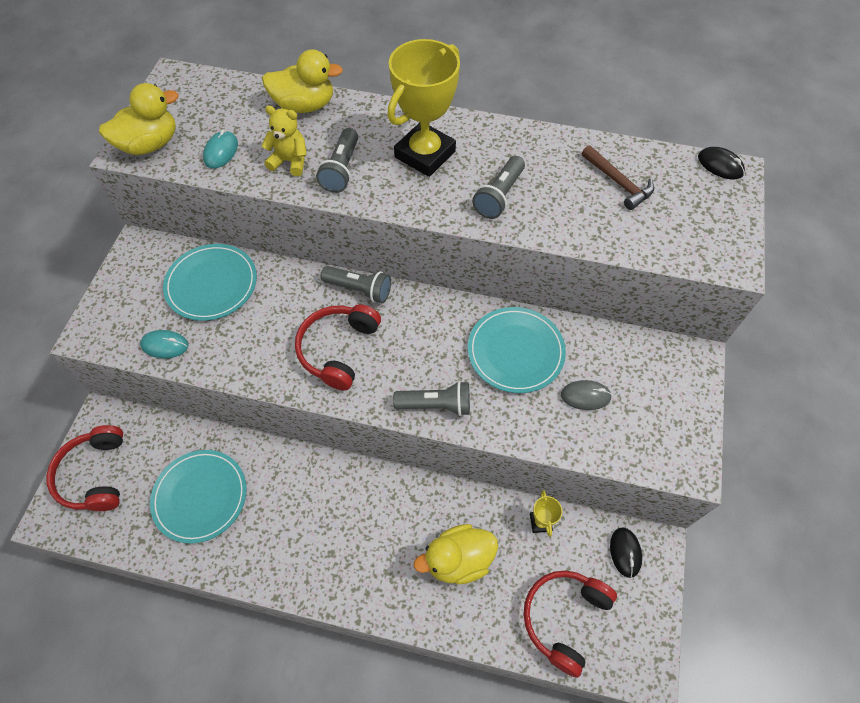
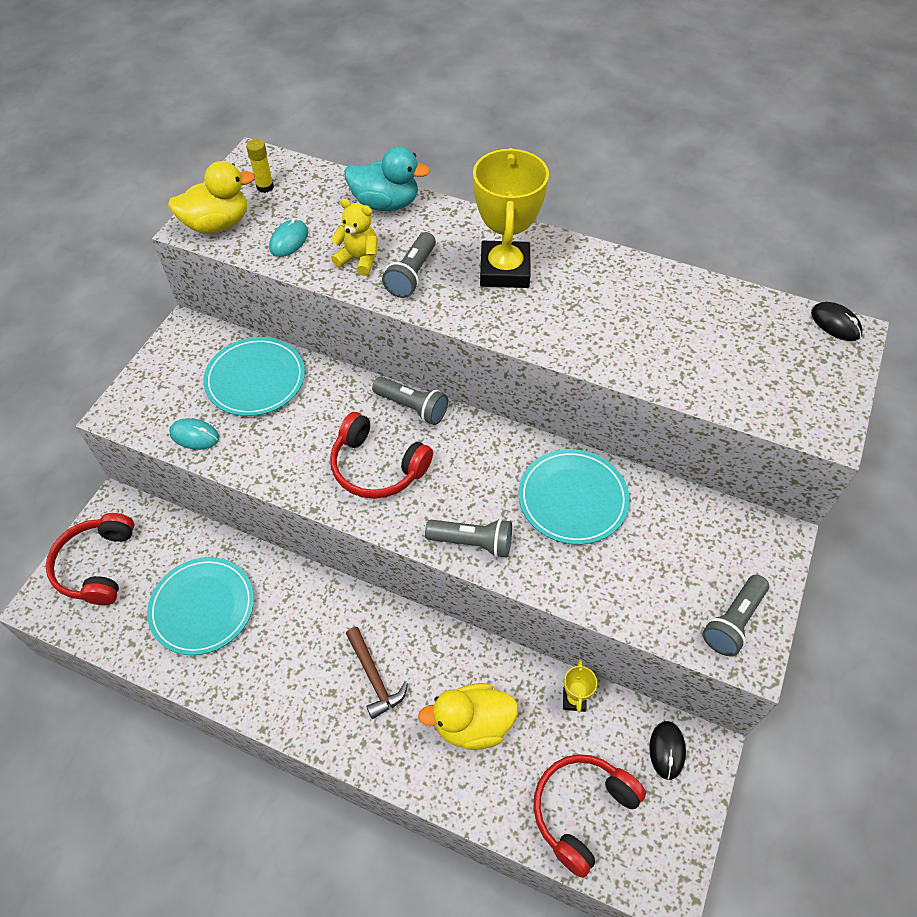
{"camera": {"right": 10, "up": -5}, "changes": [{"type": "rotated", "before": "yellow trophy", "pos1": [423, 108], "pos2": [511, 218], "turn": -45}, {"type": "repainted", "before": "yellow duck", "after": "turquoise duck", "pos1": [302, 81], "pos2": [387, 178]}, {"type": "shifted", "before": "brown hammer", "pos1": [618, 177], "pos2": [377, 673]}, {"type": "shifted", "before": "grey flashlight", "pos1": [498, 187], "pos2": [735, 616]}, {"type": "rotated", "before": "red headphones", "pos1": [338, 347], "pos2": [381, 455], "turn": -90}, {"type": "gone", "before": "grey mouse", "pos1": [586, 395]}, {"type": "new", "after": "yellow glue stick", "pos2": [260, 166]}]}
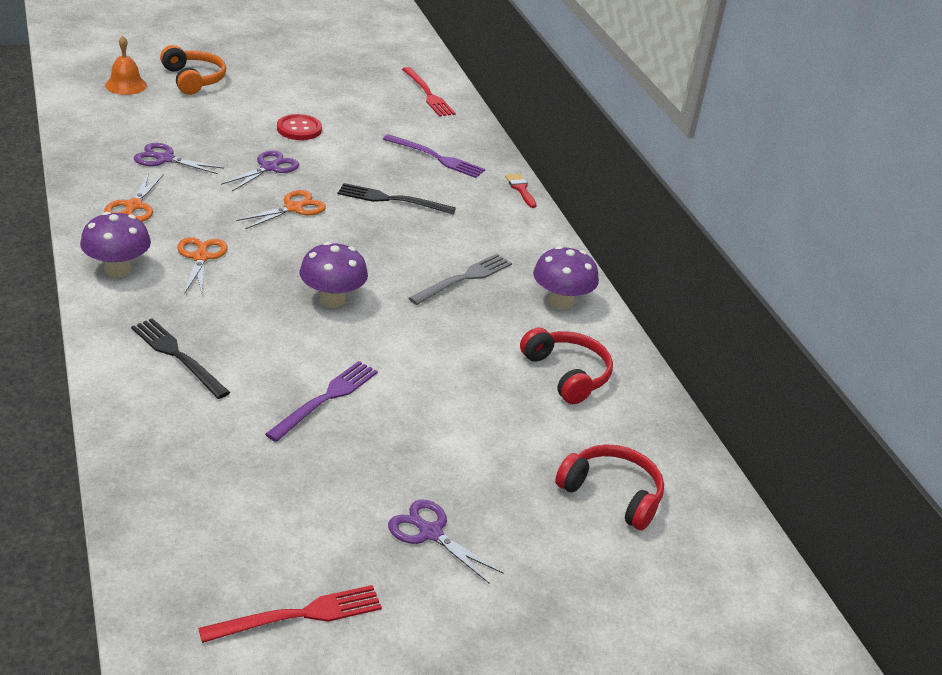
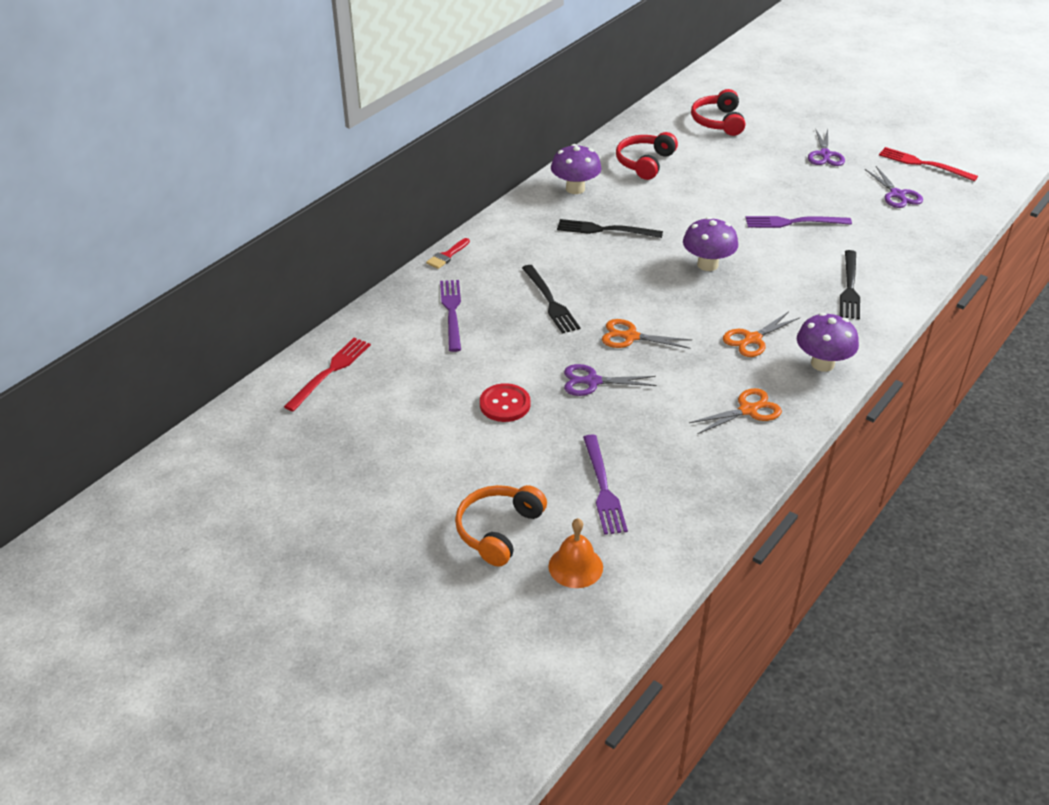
{"camera": {"right": -120, "up": 5}, "changes": [{"type": "shifted", "before": "purple scissors", "pos1": [179, 158], "pos2": [894, 187]}, {"type": "repainted", "before": "grey fork", "after": "black fork", "pos1": [460, 279], "pos2": [610, 228]}, {"type": "new", "after": "purple fork", "pos2": [605, 485]}]}
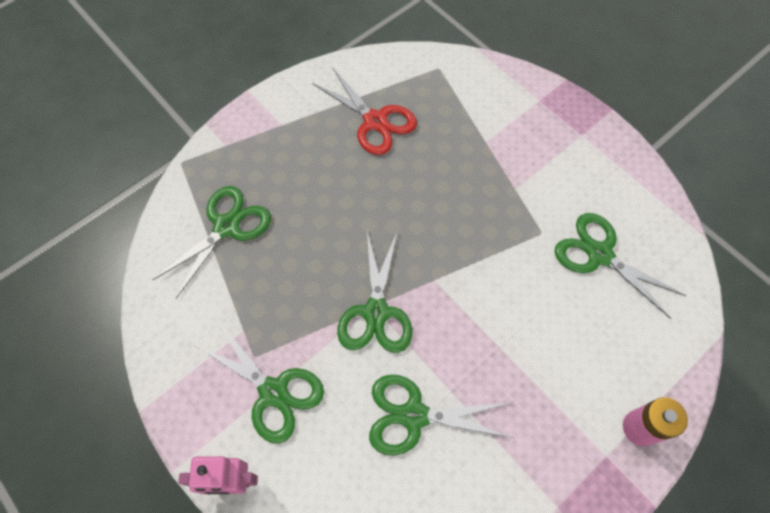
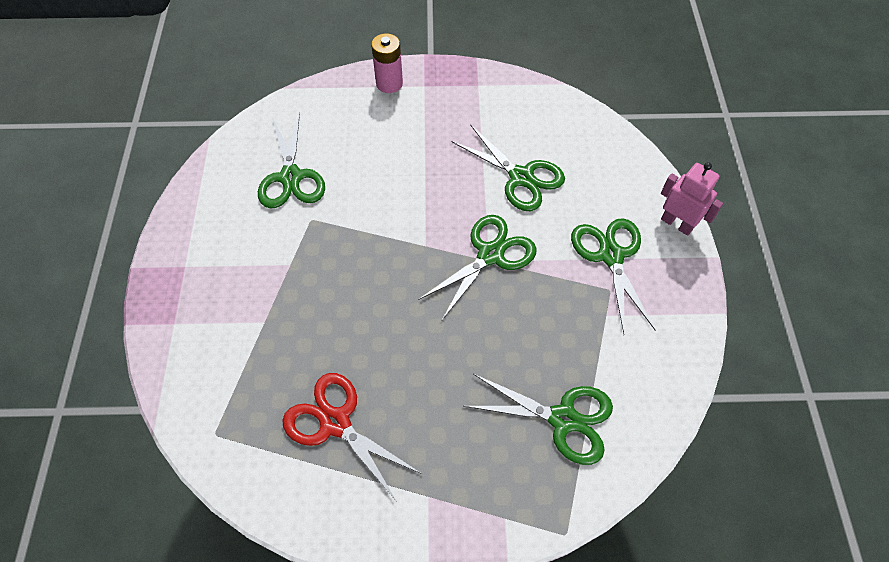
{"camera": {"right": -140, "up": -5}, "changes": [{"type": "rotated", "before": "red scissors", "pos1": [364, 111], "pos2": [352, 437], "turn": -45}, {"type": "rotated", "before": "green scissors", "pos1": [212, 242], "pos2": [538, 419], "turn": -150}]}
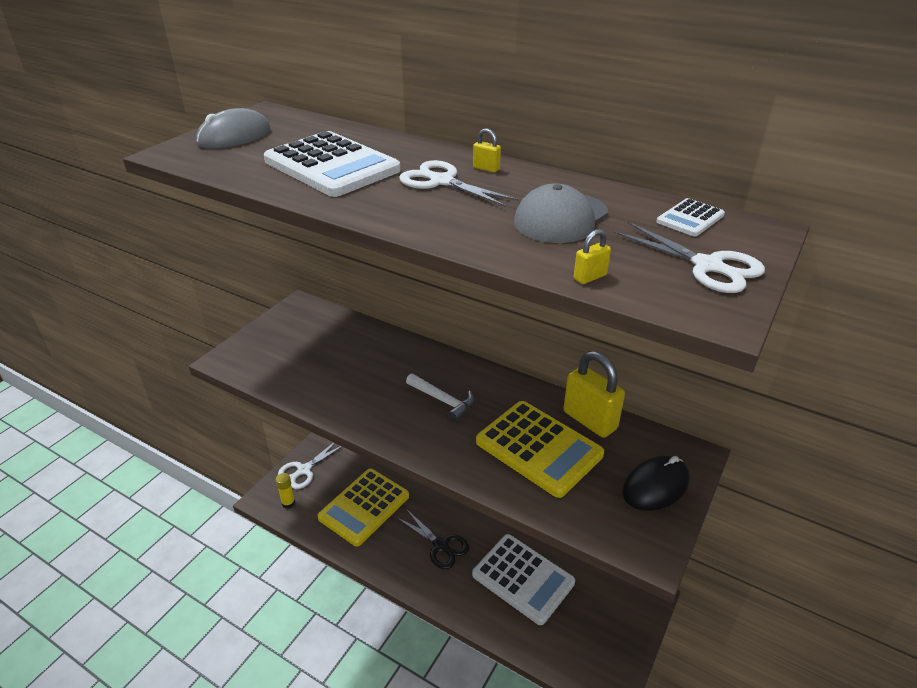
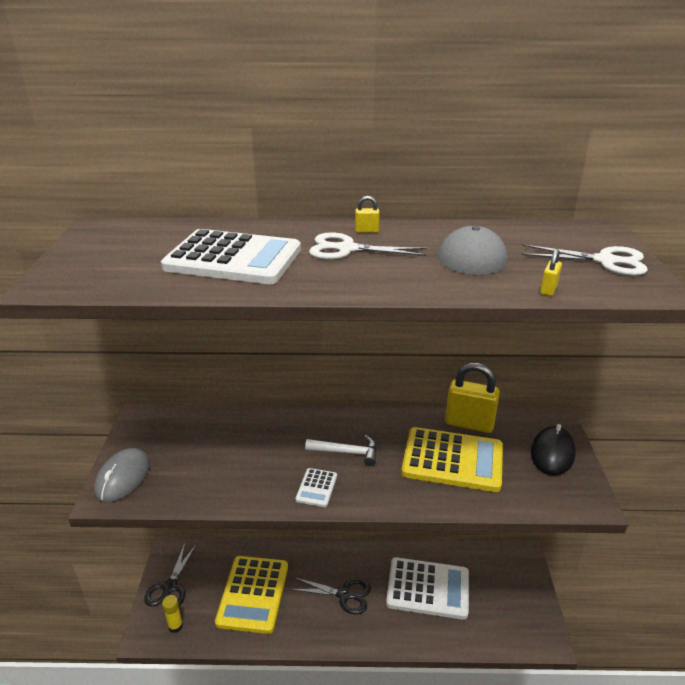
{"camera": {"right": -30, "up": -5}, "changes": [{"type": "shifted", "before": "grey mouse", "pos1": [233, 128], "pos2": [122, 475]}, {"type": "shifted", "before": "white calculator", "pos1": [690, 217], "pos2": [316, 487]}, {"type": "repainted", "before": "white scissors", "after": "black scissors", "pos1": [310, 465], "pos2": [170, 575]}]}
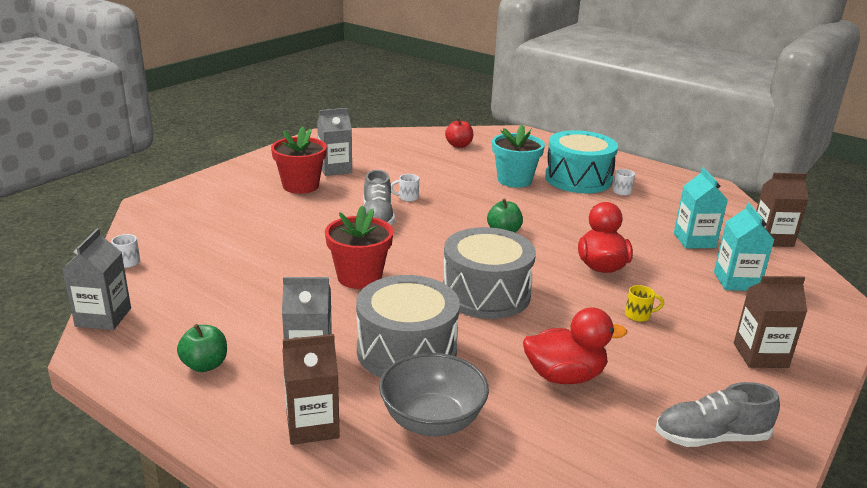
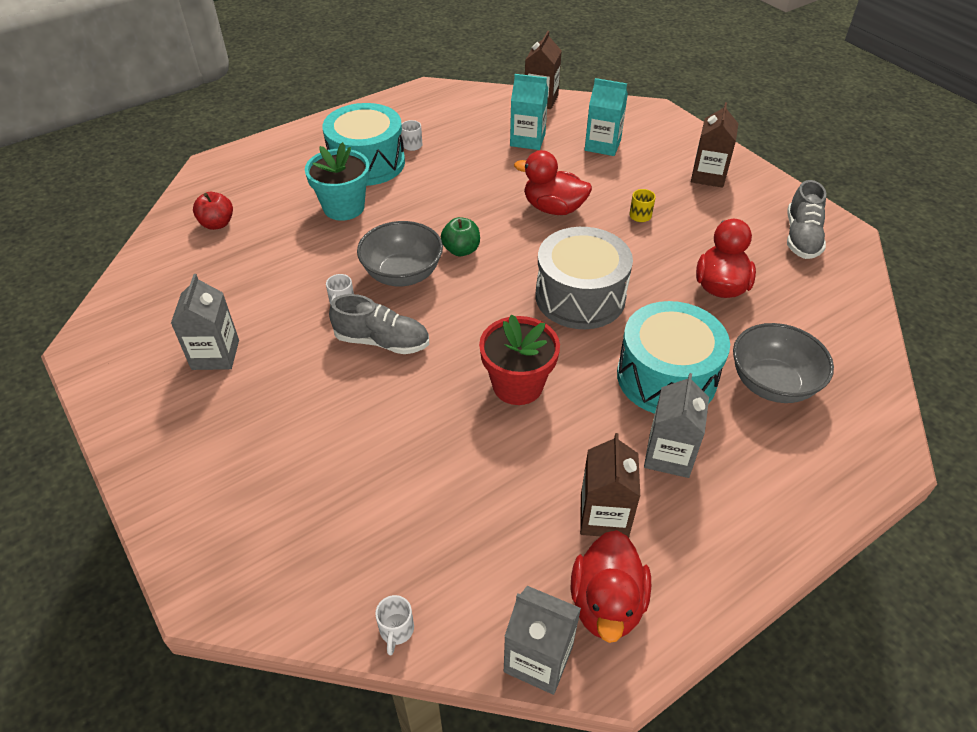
{"camera": {"right": -70, "up": 20}, "changes": [{"type": "gone", "before": "red flower pot", "pos1": [299, 160]}, {"type": "repainted", "before": "grey drum", "after": "turquoise drum", "pos1": [408, 326], "pos2": [673, 357]}, {"type": "gone", "before": "green apple", "pos1": [202, 348]}, {"type": "shifted", "before": "brown carton", "pos1": [311, 389], "pos2": [610, 485]}, {"type": "new", "after": "grey bowl", "pos2": [400, 253]}, {"type": "new", "after": "red duck", "pos2": [611, 586]}]}
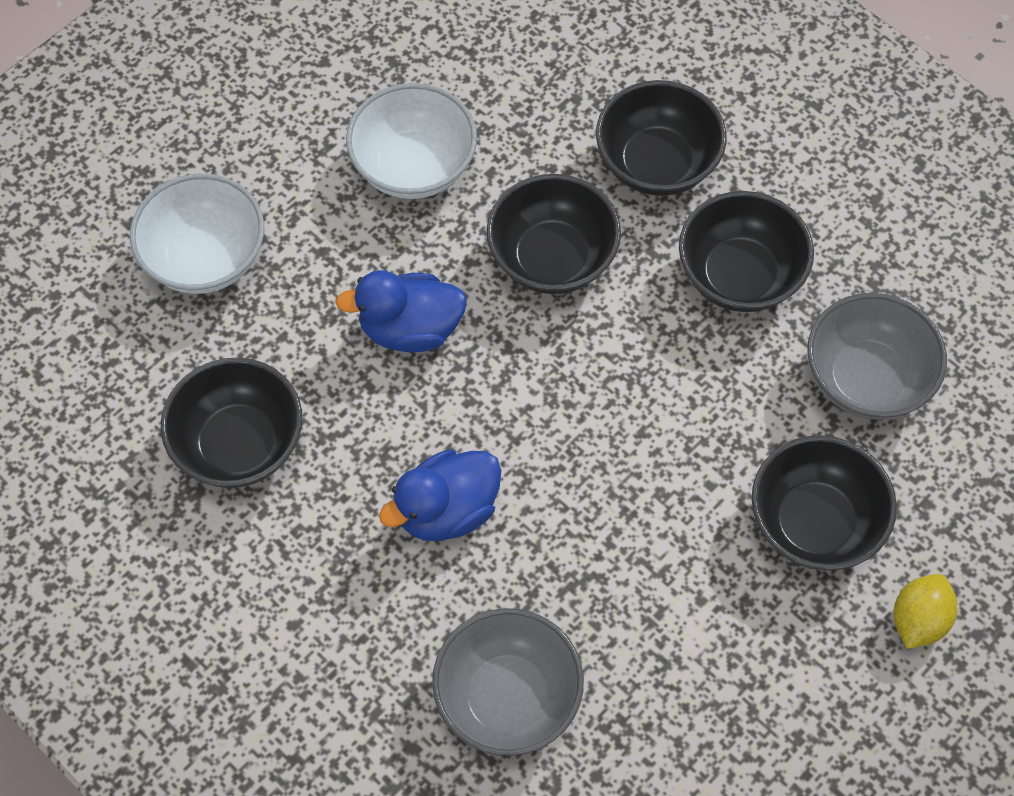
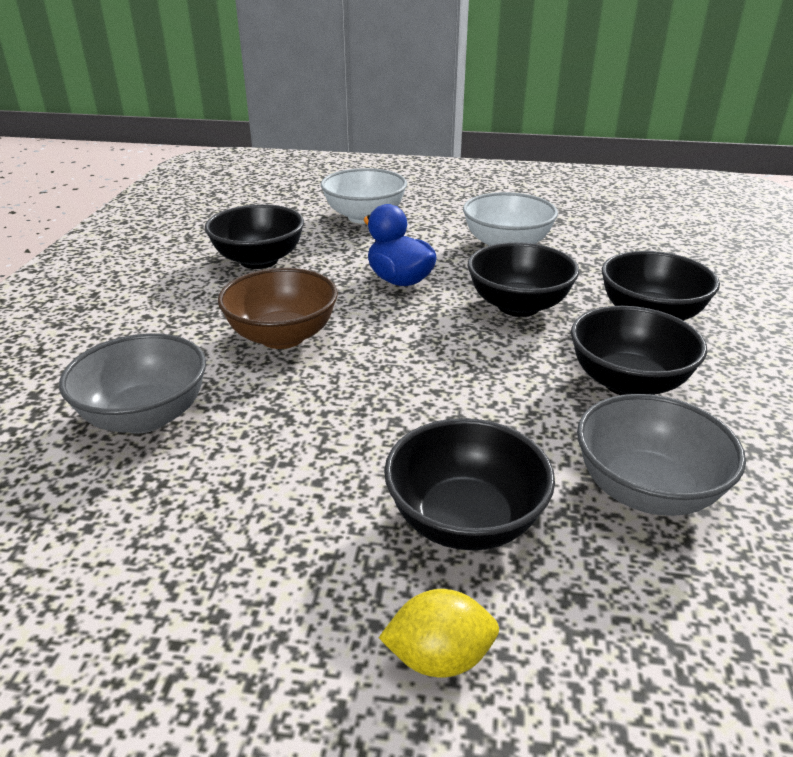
{"camera": {"right": 55, "up": -30}, "changes": [{"type": "swapped", "before": "blue duck", "after": "brown bowl", "pos1": [440, 495], "pos2": [278, 308]}]}
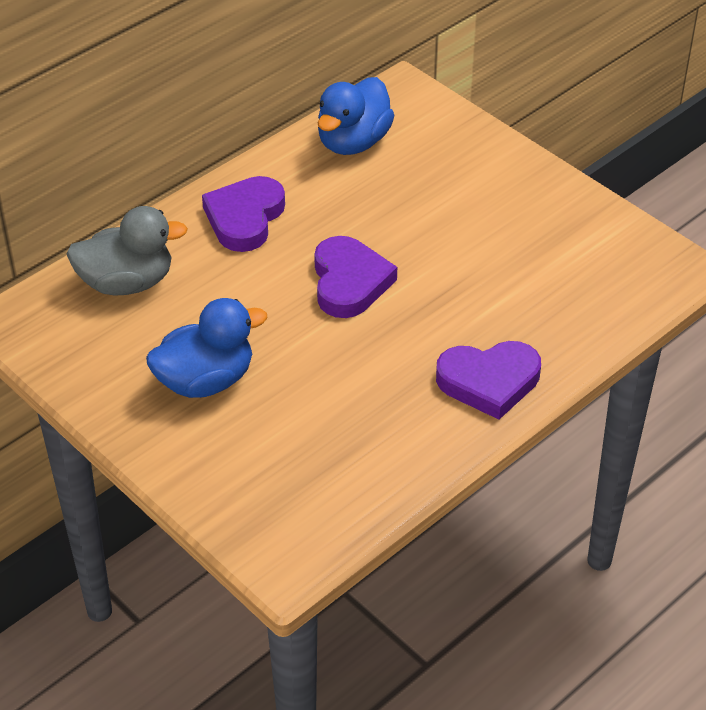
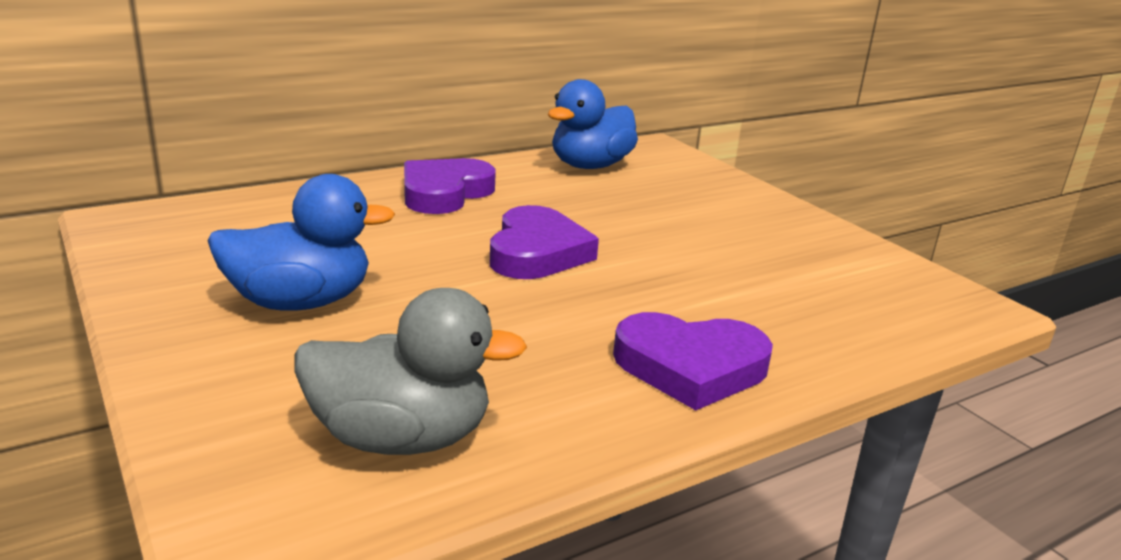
{"camera": {"right": 10, "up": -20}, "changes": [{"type": "shifted", "before": "grey duck", "pos1": [127, 251], "pos2": [410, 371]}]}
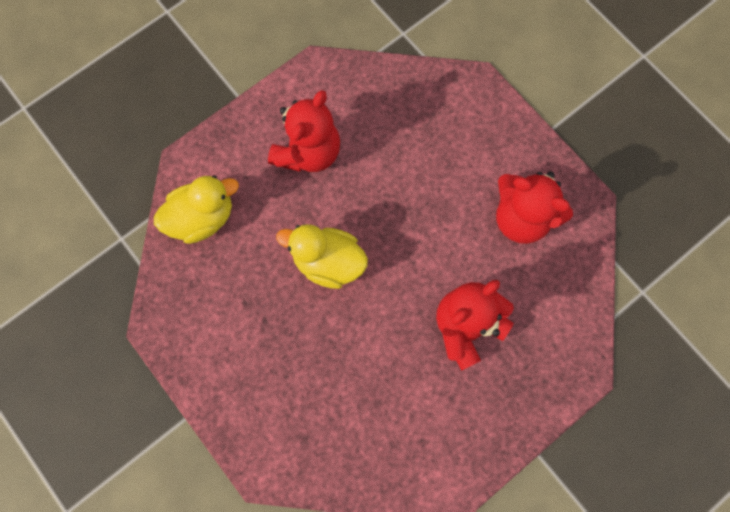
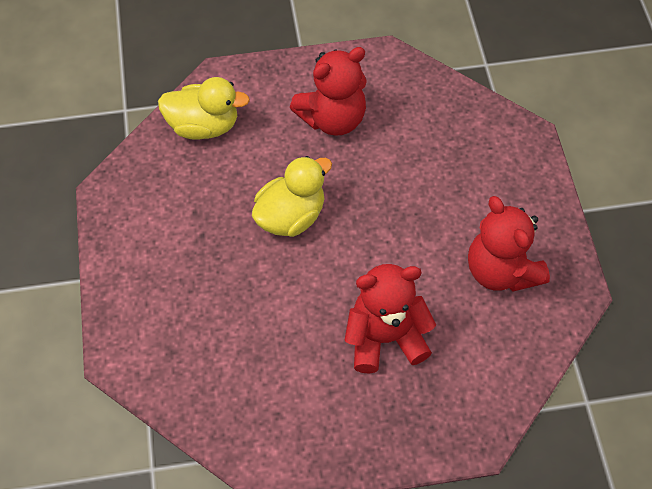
{"camera": {"right": 30, "up": -15}, "changes": [{"type": "rotated", "before": "yellow duck", "pos1": [322, 256], "pos2": [292, 196], "turn": 90}]}
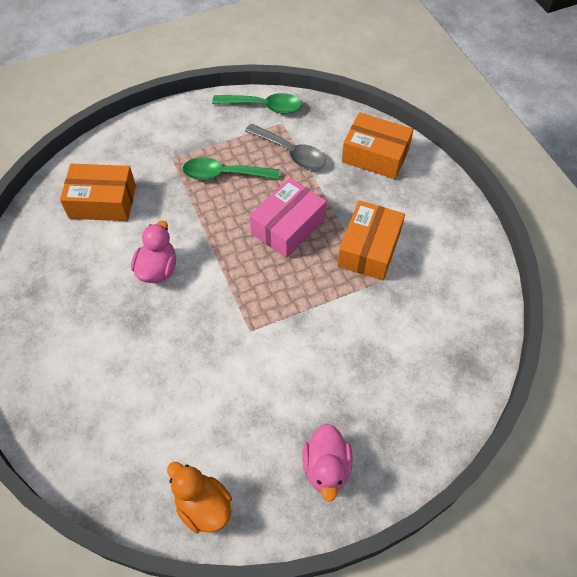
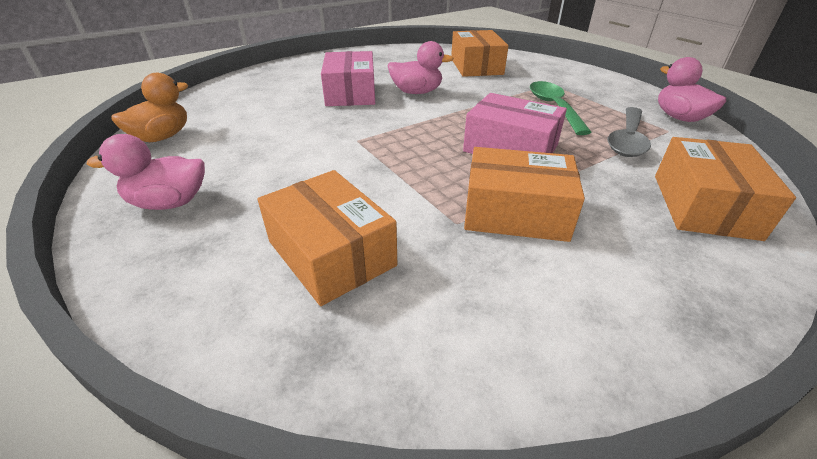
{"camera": {"right": 80, "up": -20}, "changes": [{"type": "swapped", "before": "green spoon", "after": "pink duck", "pos1": [257, 103], "pos2": [692, 89]}, {"type": "new", "after": "pink box", "pos2": [348, 78]}, {"type": "new", "after": "orange box", "pos2": [327, 238]}]}
